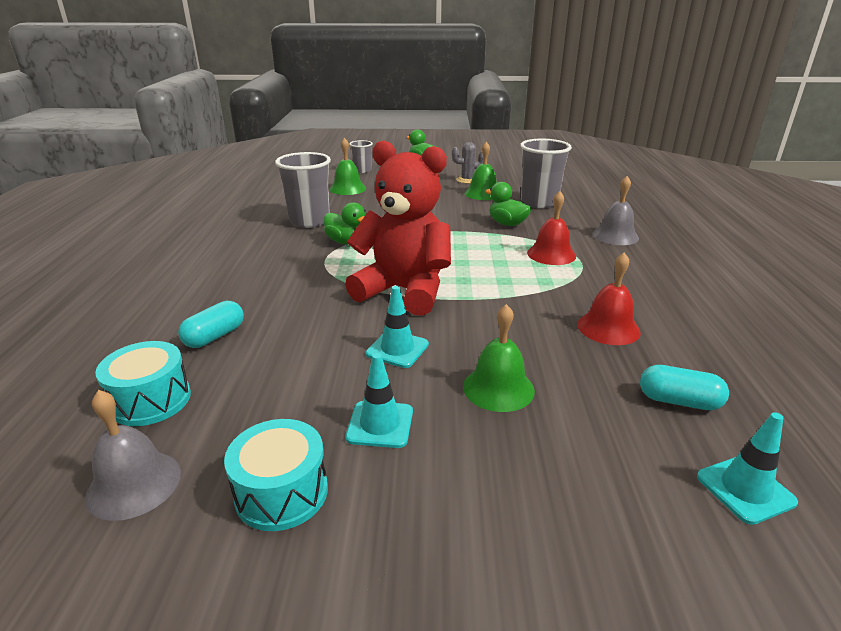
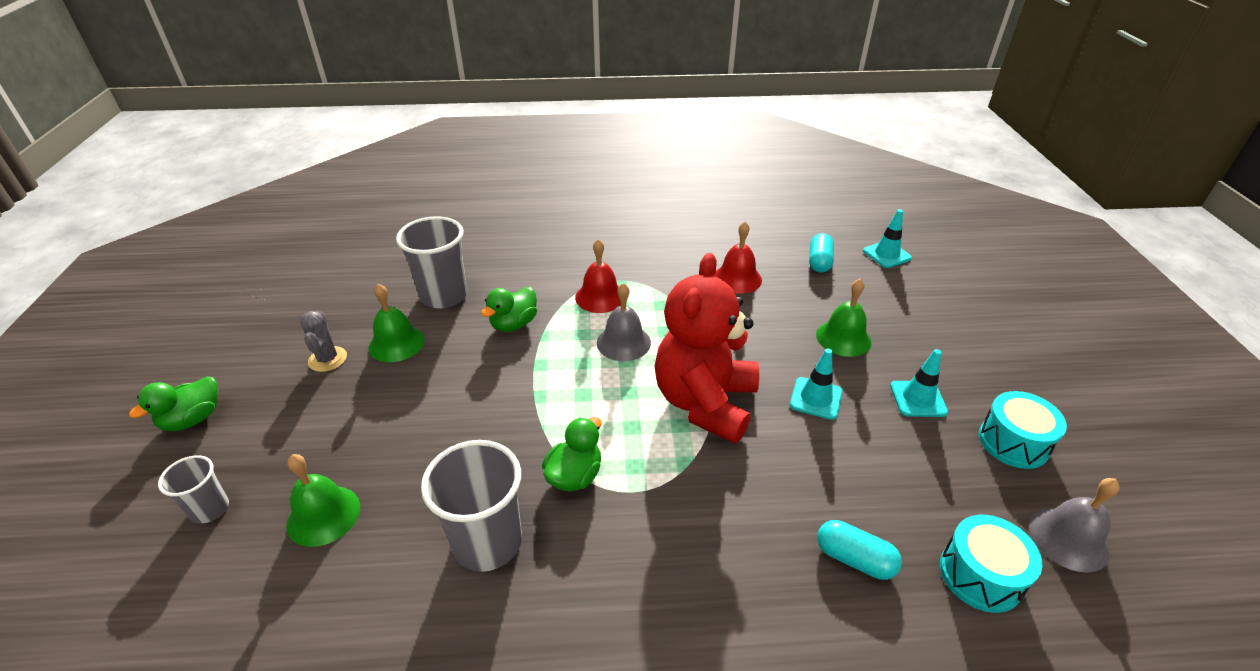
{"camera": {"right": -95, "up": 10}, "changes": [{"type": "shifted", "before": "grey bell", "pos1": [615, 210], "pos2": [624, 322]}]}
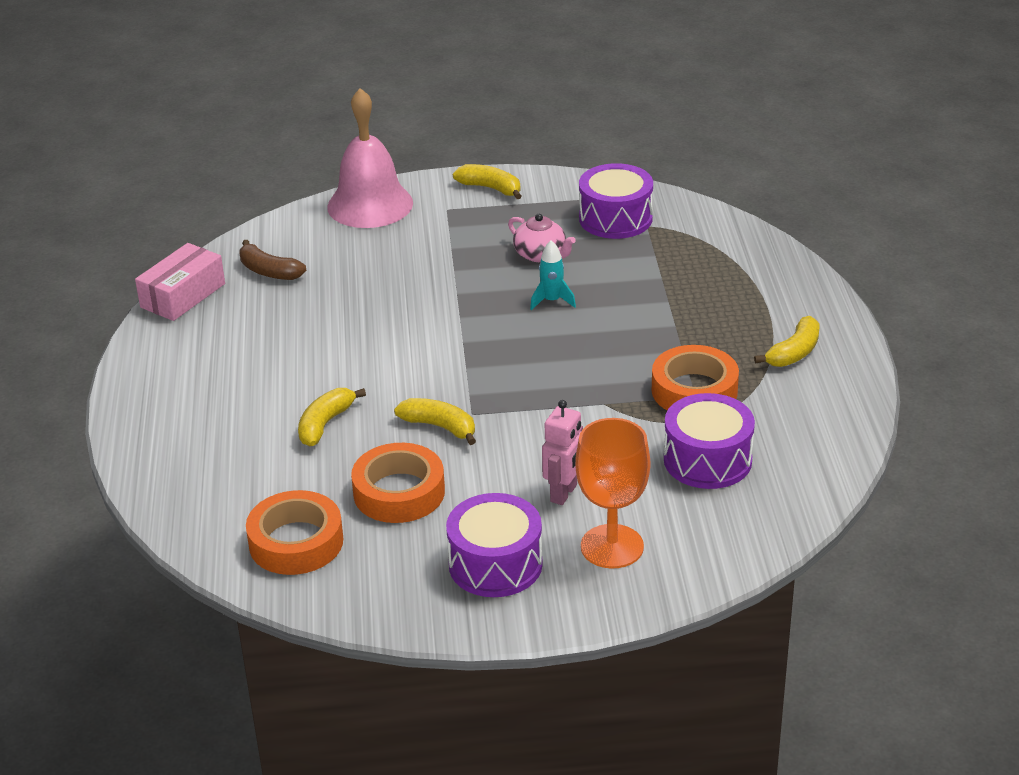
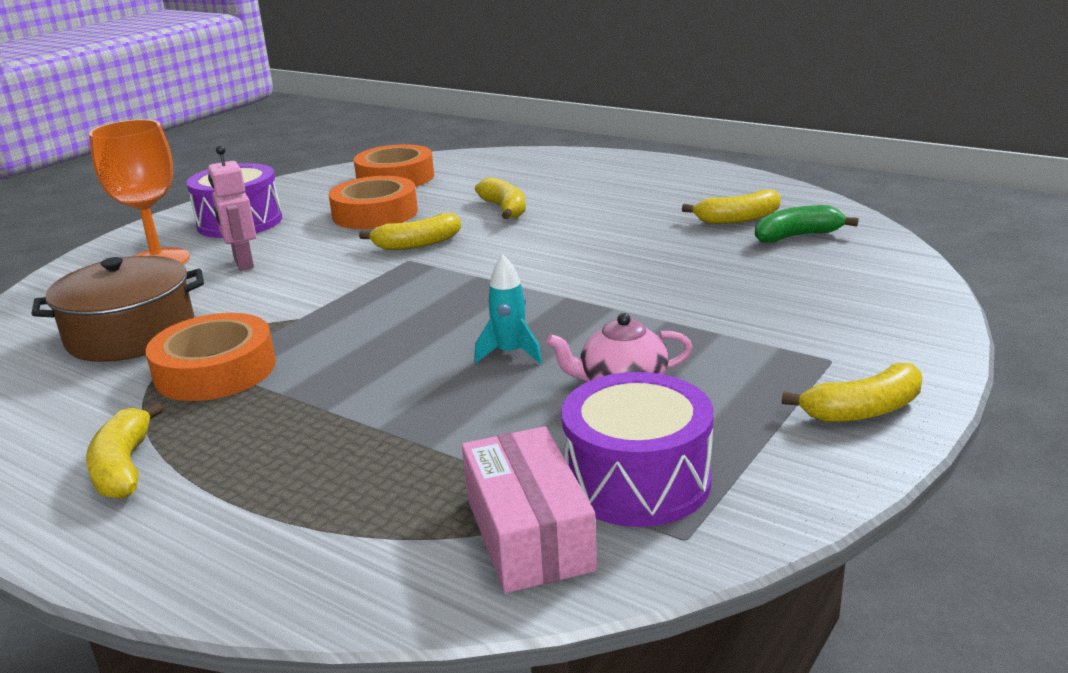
{"camera": {"right": 130, "up": -10}, "changes": [{"type": "gone", "before": "pink bell", "pos1": [370, 158]}, {"type": "repainted", "before": "brown banana", "after": "green banana", "pos1": [272, 260], "pos2": [806, 224]}, {"type": "shifted", "before": "pink box", "pos1": [180, 282], "pos2": [529, 509]}, {"type": "swapped", "before": "purple drum", "after": "brown pot", "pos1": [709, 441], "pos2": [117, 309]}, {"type": "new", "after": "yellow banana", "pos2": [731, 207]}]}
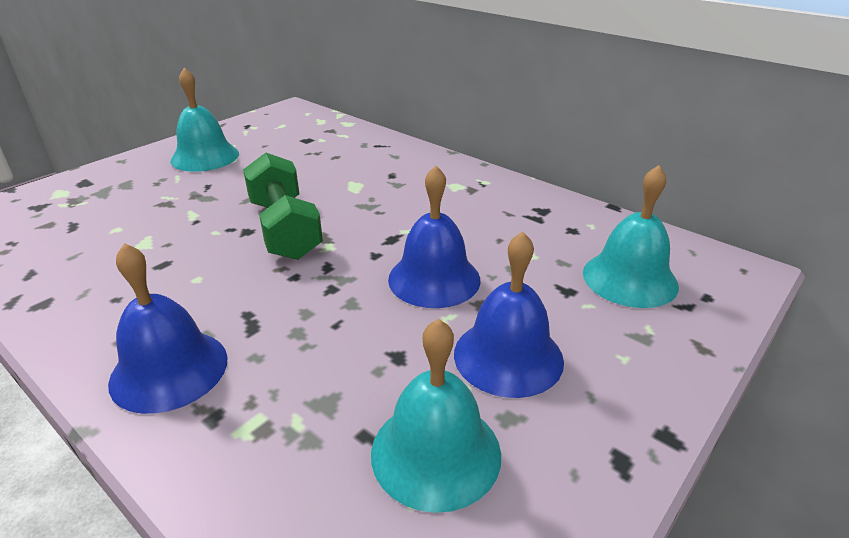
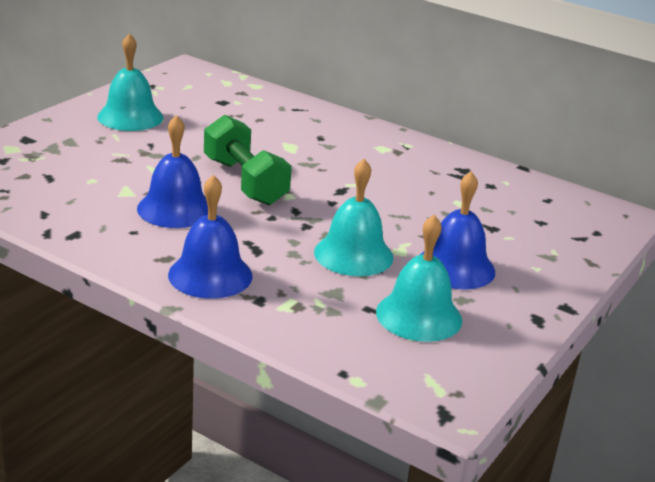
{"camera": {"right": -10, "up": -5}, "changes": [{"type": "shifted", "before": "blue bell", "pos1": [434, 236], "pos2": [172, 171]}, {"type": "shifted", "before": "turquoise bell", "pos1": [631, 236], "pos2": [354, 217]}]}
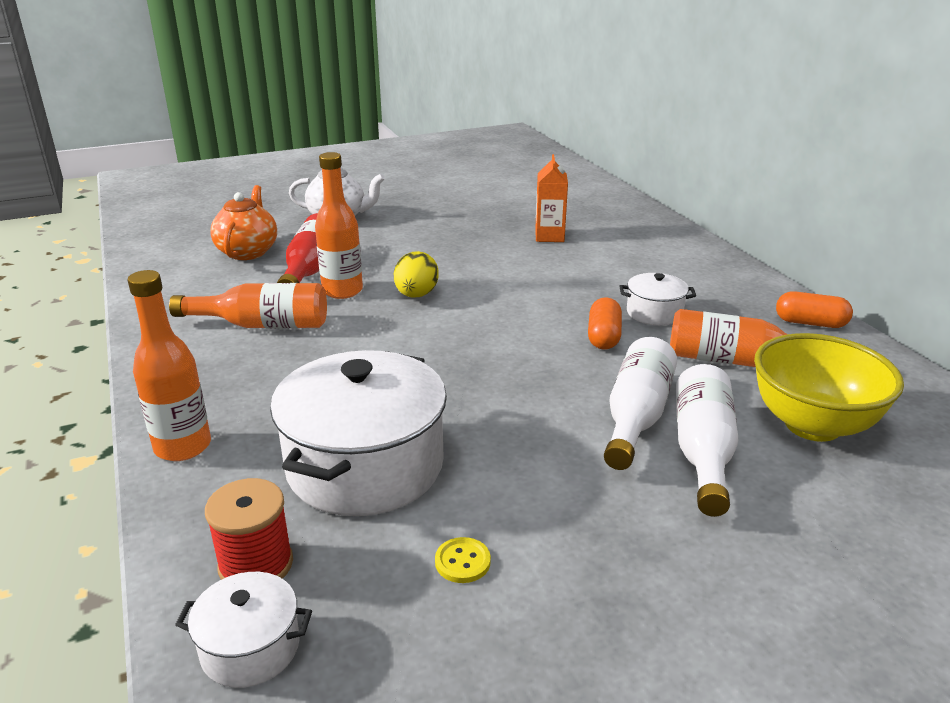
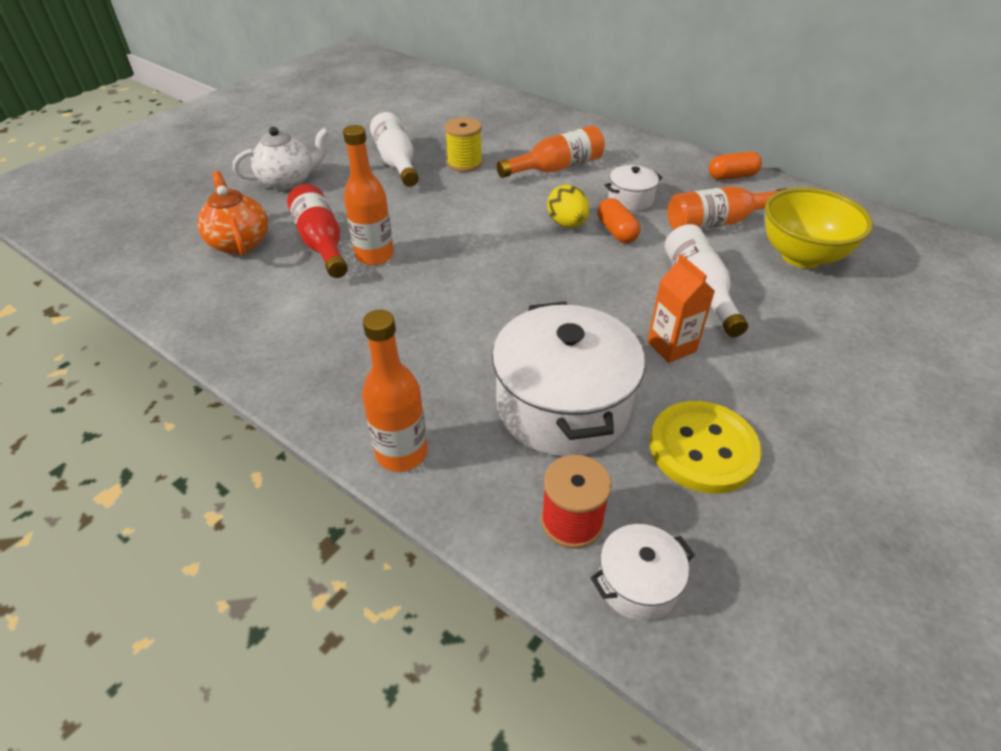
{"camera": {"right": -30, "up": 15}, "changes": [{"type": "shifted", "before": "orange carton", "pos1": [551, 198], "pos2": [681, 308]}, {"type": "shifted", "before": "yellow egg", "pos1": [416, 274], "pos2": [568, 206]}, {"type": "shifted", "before": "orange bottle", "pos1": [248, 305], "pos2": [550, 151]}, {"type": "shifted", "before": "white bottle", "pos1": [707, 440], "pos2": [394, 149]}, {"type": "scaled", "before": "yellow button", "pos1": [463, 560], "pos2": [706, 447], "scale": 2.44}, {"type": "new", "after": "yellow spool", "pos2": [464, 144]}]}
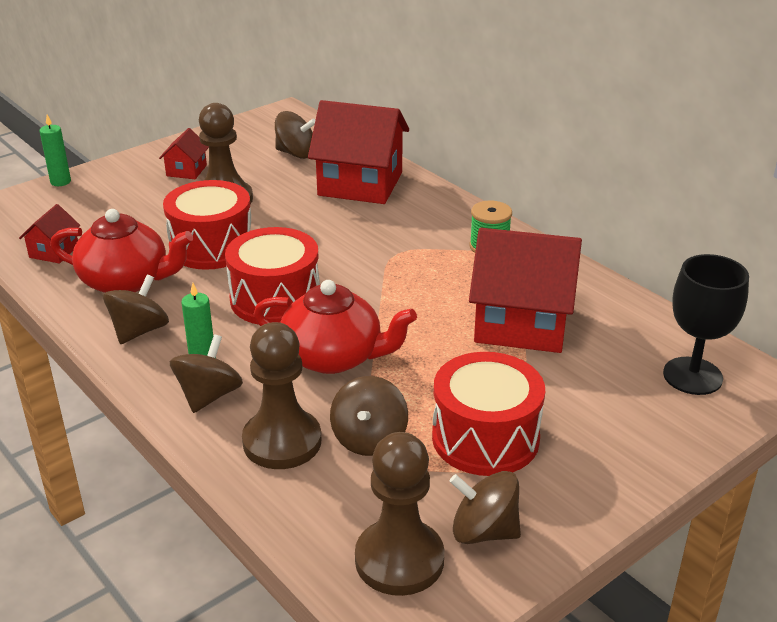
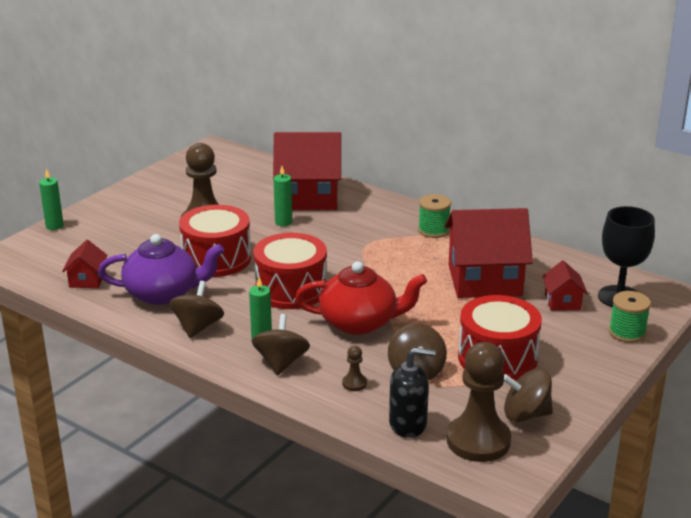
{"camera": {"right": -15, "up": -5}, "changes": [{"type": "gone", "before": "brown spinning top", "pos1": [295, 135]}, {"type": "shifted", "before": "red house", "pos1": [184, 153], "pos2": [565, 285]}, {"type": "repainted", "before": "red teapot", "after": "purple teapot", "pos1": [121, 251], "pos2": [161, 269]}, {"type": "scaled", "before": "brown pawn", "pos1": [281, 395], "pos2": [354, 368], "scale": 0.42}, {"type": "new", "after": "green candle", "pos2": [283, 196]}, {"type": "new", "after": "green spool", "pos2": [630, 317]}, {"type": "new", "after": "black soap dispenser", "pos2": [412, 393]}]}
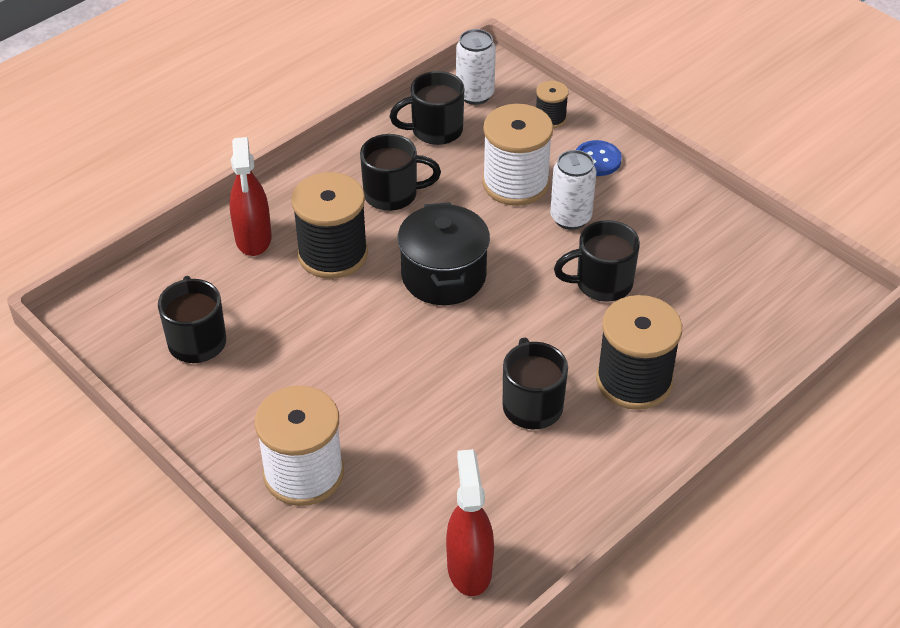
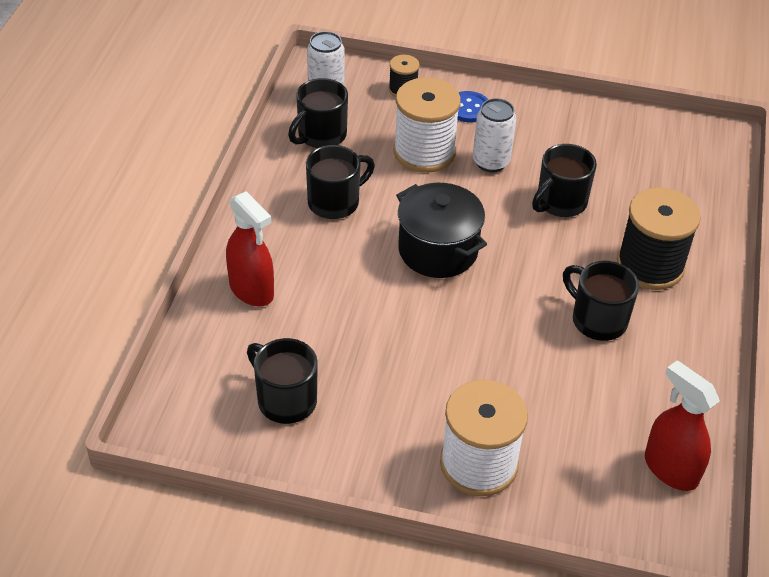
{"camera": {"right": -35, "up": 0}, "changes": [{"type": "gone", "before": "black spool", "pos1": [329, 225]}]}
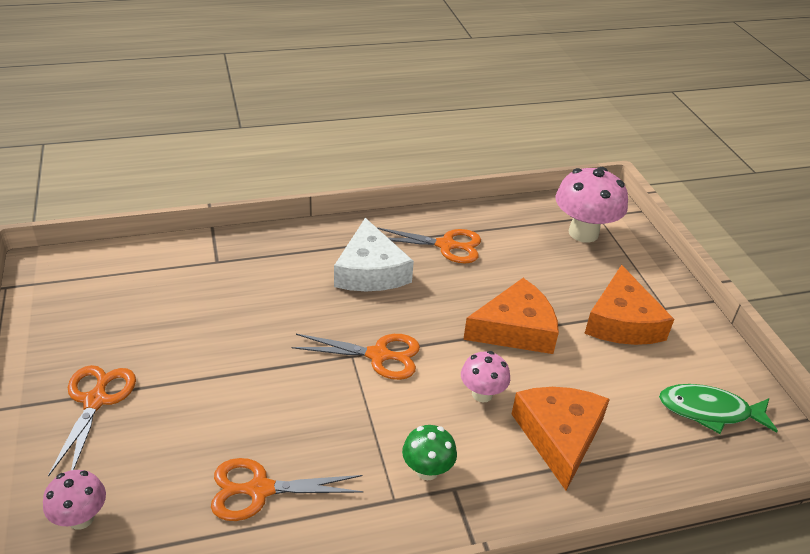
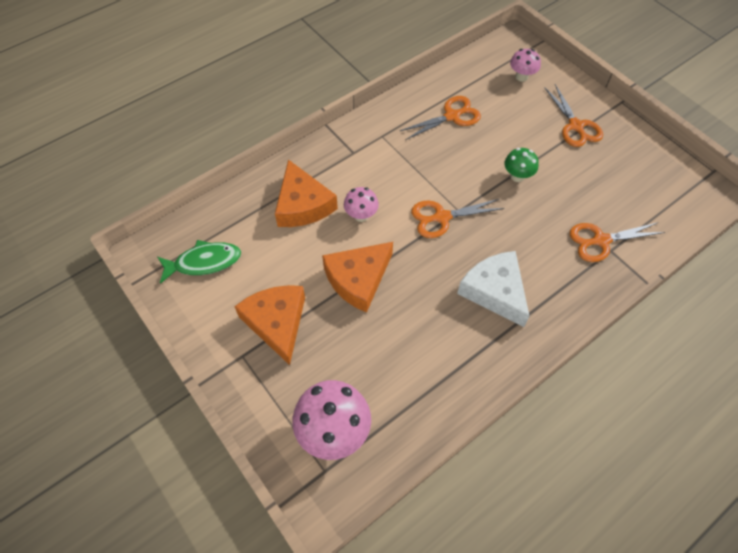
{"camera": {"right": 160, "up": 20}, "changes": [{"type": "shifted", "before": "orange scissors", "pos1": [428, 245], "pos2": [617, 242]}, {"type": "shifted", "before": "green mushroom", "pos1": [429, 452], "pos2": [522, 165]}]}
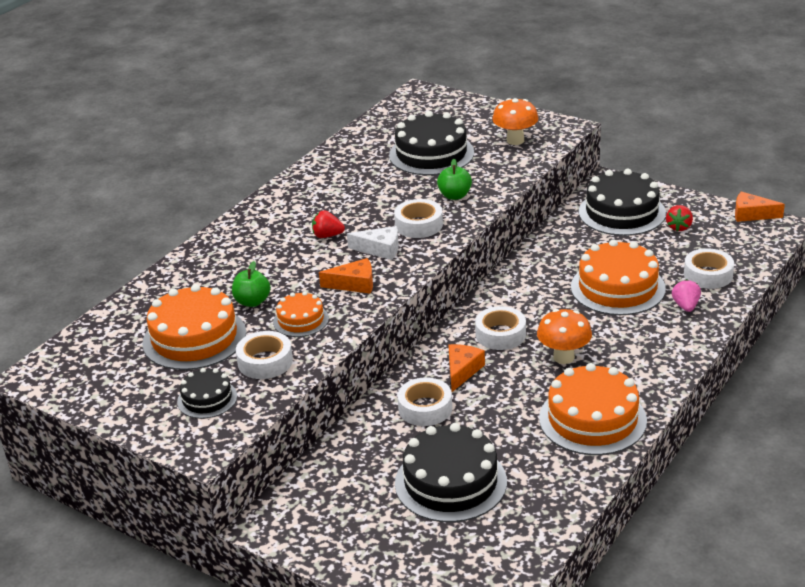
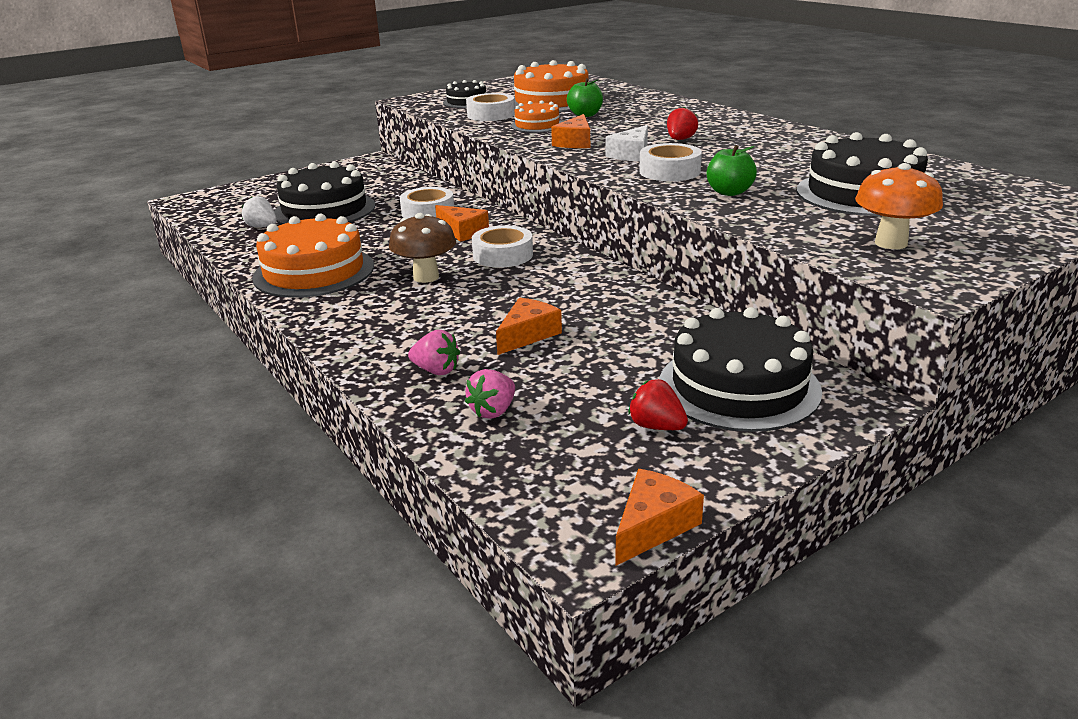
{"camera": {"right": 110, "up": -5}, "changes": [{"type": "swapped", "before": "orange cake", "after": "orange cheese", "pos1": [618, 277], "pos2": [529, 326]}, {"type": "swapped", "before": "white tape", "after": "pink strawberry", "pos1": [709, 268], "pos2": [490, 394]}, {"type": "repainted", "before": "orange mushroom", "after": "brown mushroom", "pos1": [564, 336], "pos2": [422, 248]}, {"type": "new", "after": "white strawberry", "pos2": [259, 211]}]}
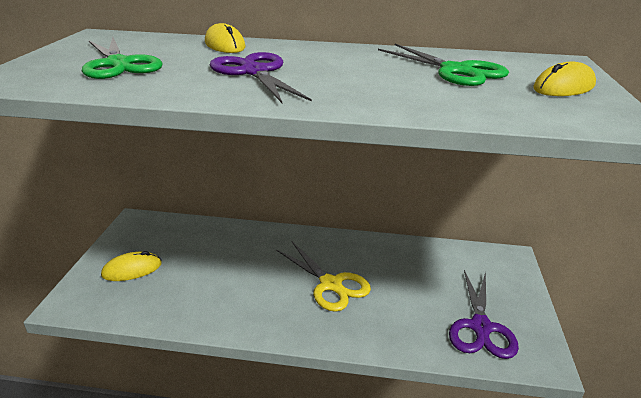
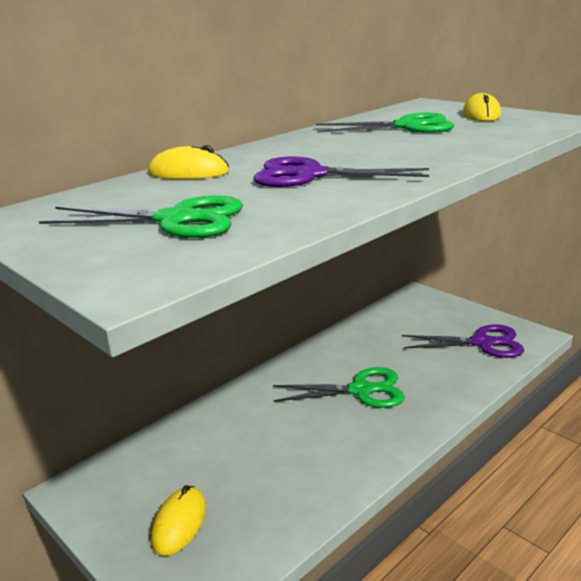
{"camera": {"right": -50, "up": -5}, "changes": [{"type": "repainted", "before": "yellow scissors", "after": "green scissors", "pos1": [323, 277], "pos2": [339, 387]}, {"type": "rotated", "before": "purple scissors", "pos1": [484, 314], "pos2": [463, 341], "turn": -45}]}
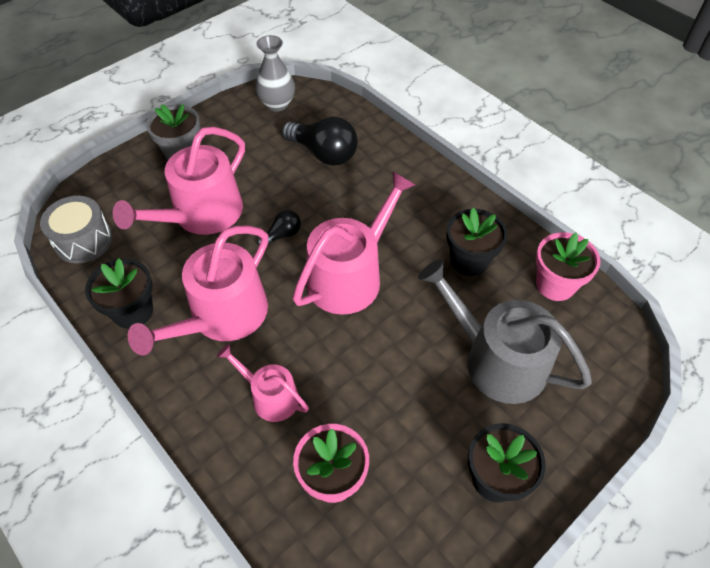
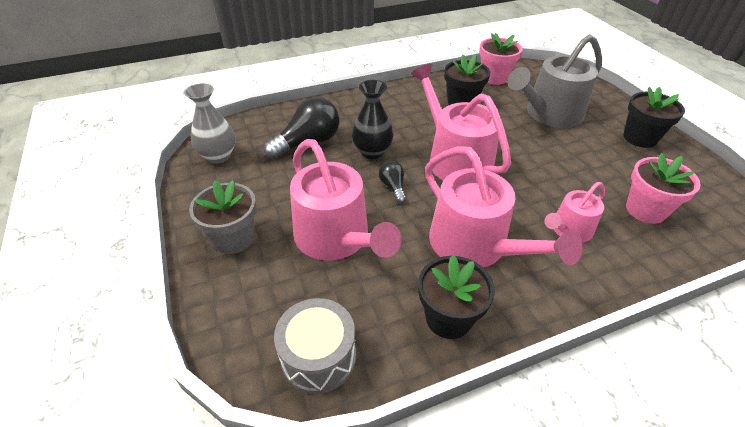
{"camera": {"right": -70, "up": -10}, "changes": [{"type": "new", "after": "black vase", "pos2": [373, 119]}]}
